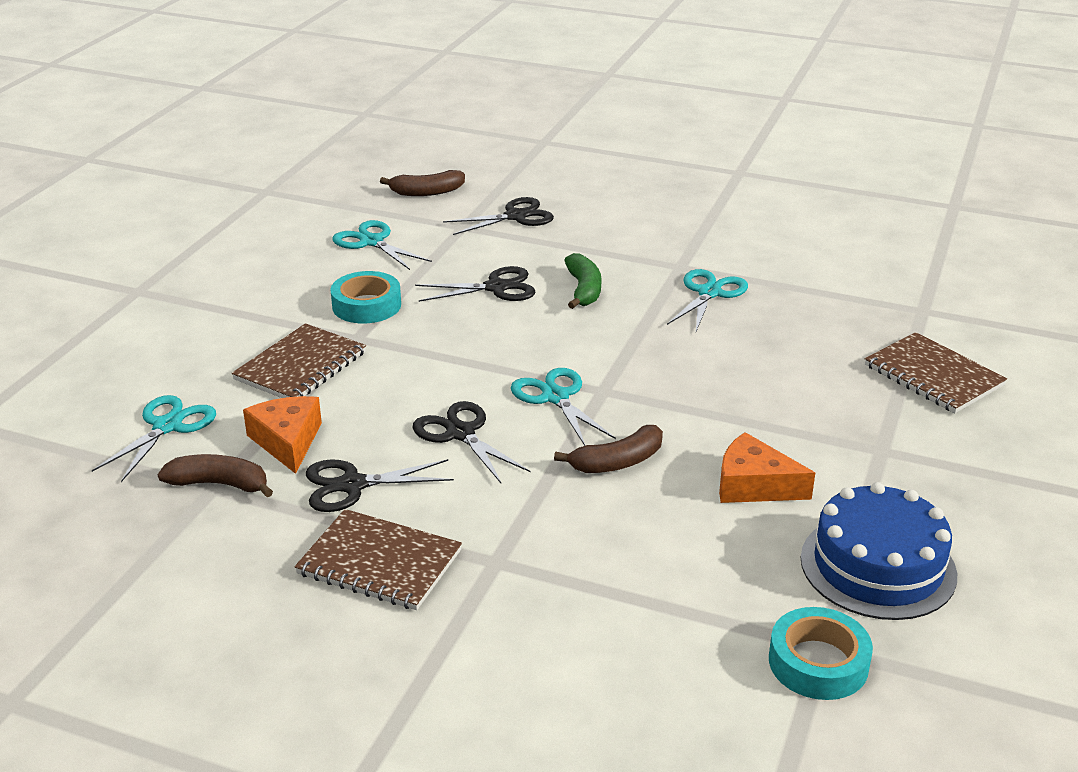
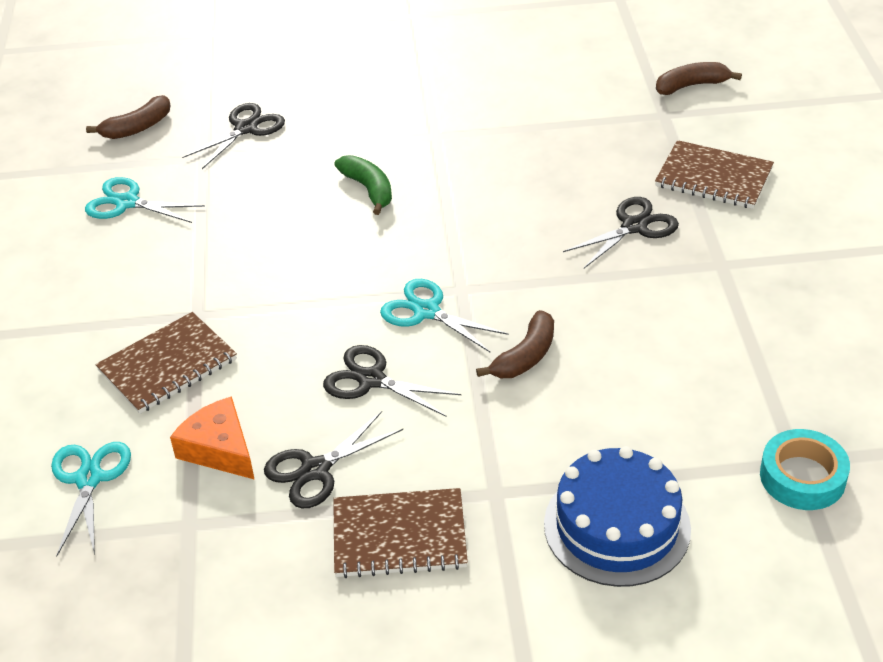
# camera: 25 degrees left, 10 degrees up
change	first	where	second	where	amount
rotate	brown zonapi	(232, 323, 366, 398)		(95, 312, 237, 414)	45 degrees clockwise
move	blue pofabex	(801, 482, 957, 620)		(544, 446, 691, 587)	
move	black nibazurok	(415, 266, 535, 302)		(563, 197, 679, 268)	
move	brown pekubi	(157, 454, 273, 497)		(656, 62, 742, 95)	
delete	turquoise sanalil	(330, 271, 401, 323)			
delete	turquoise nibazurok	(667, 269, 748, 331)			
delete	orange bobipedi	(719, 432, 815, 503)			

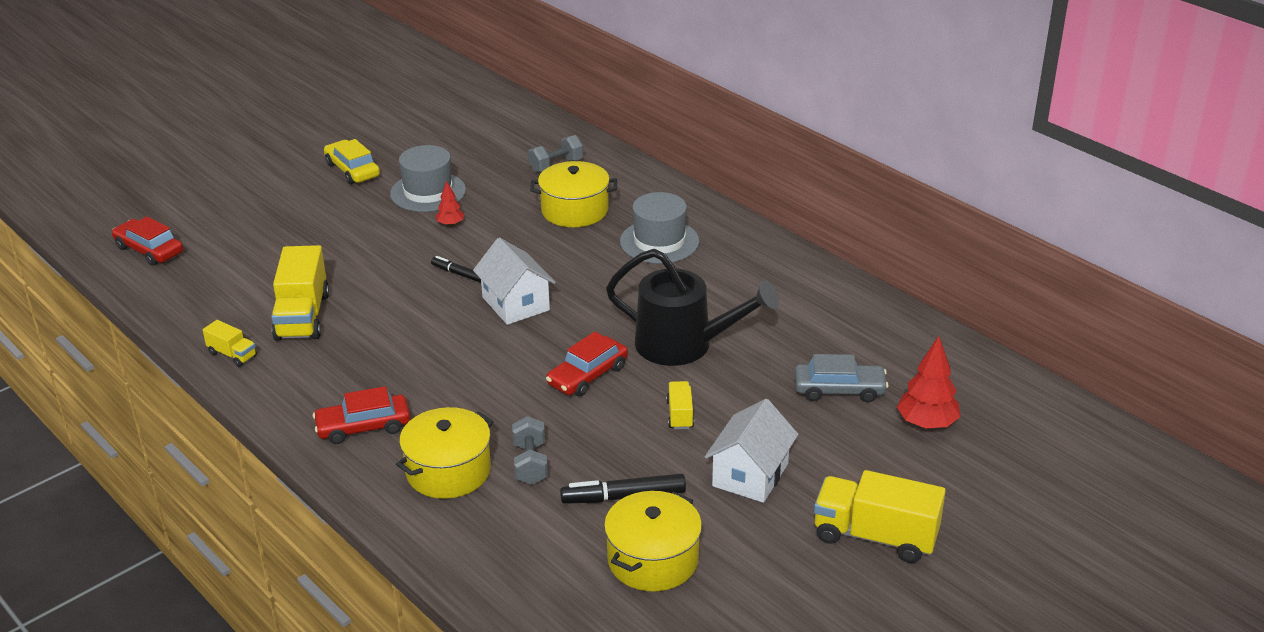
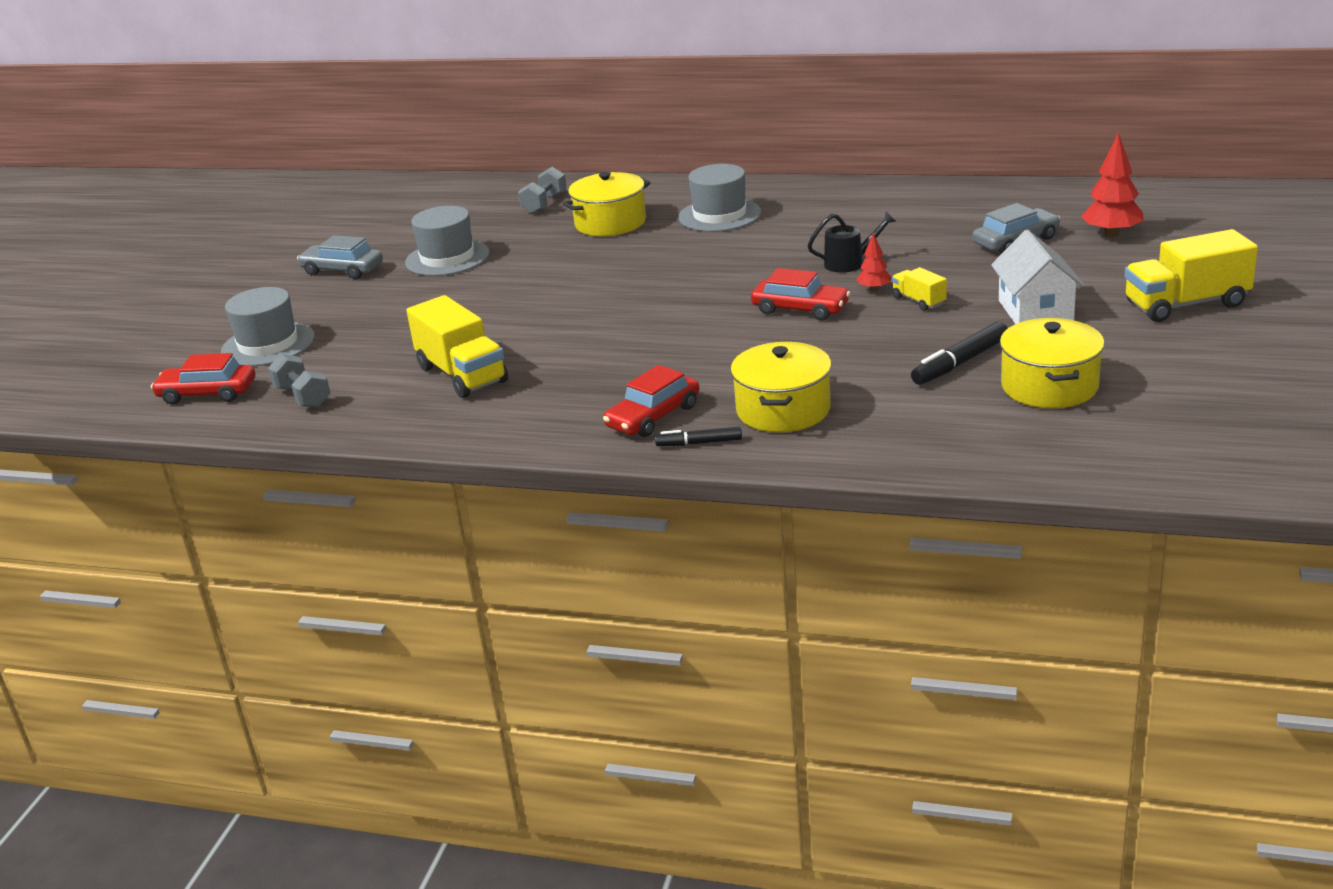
# camera: 30 degrees left, 5 degrees down
change	first	where	second	where	amount
insert			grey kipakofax	(221, 287, 315, 366)	
move	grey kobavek	(512, 416, 548, 485)		(268, 354, 331, 408)	
recolor	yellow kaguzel	(324, 139, 380, 184)	grey kaguzel	(297, 235, 383, 279)	
move	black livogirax	(431, 256, 481, 283)		(655, 427, 742, 446)	
rotate	red kaguzel	(546, 332, 628, 396)		(751, 268, 850, 321)	75 degrees counterclockwise
resize	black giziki	(606, 249, 779, 366)		(807, 212, 896, 273)	x0.50
move	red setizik	(436, 181, 465, 226)		(857, 233, 892, 291)	
delete	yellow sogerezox	(203, 320, 257, 367)			
delete	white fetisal	(473, 238, 556, 325)			

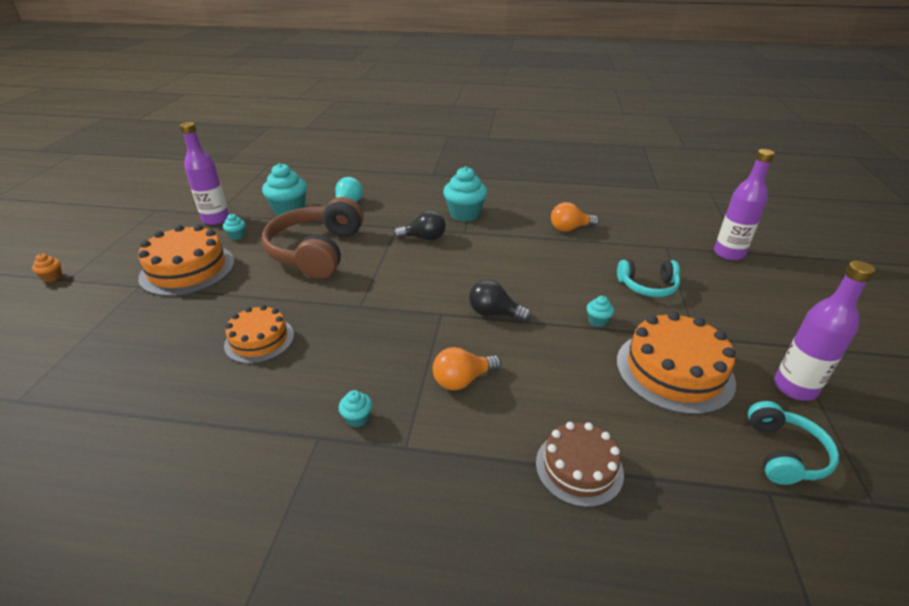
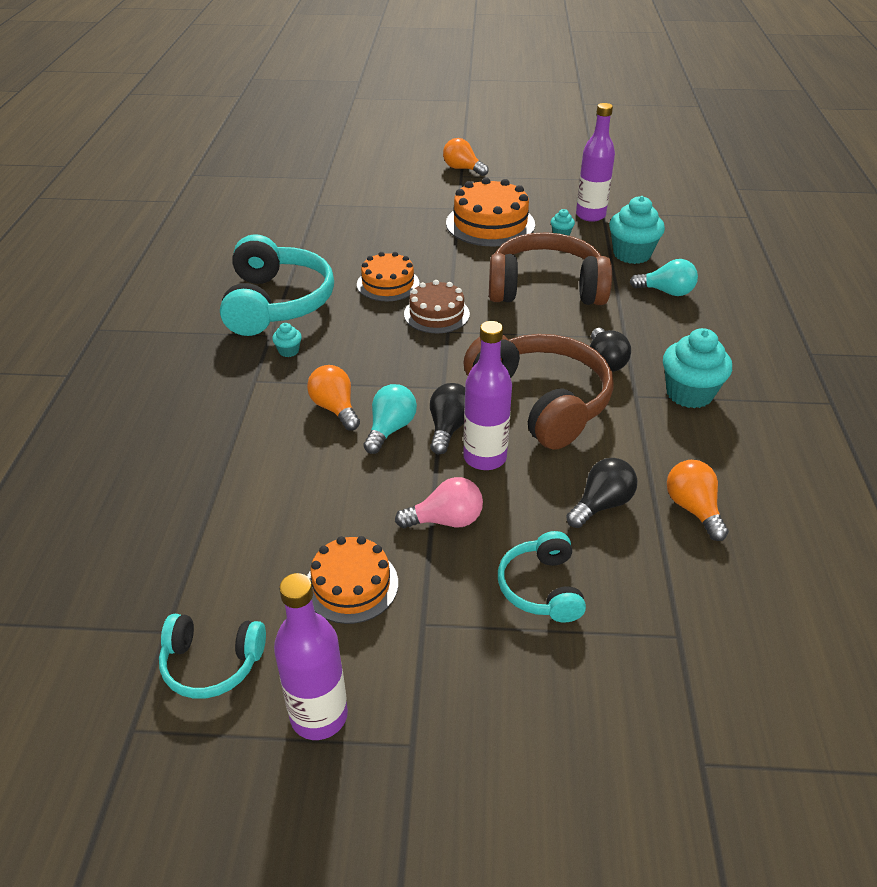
# camera: 85 degrees right, 5 degrees up
change	first	where	second	where	amount
insert			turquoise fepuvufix	(220, 234, 334, 336)	
resize	orange pofabex	(617, 312, 736, 415)		(307, 536, 398, 624)	x0.64
insert			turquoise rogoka	(363, 384, 417, 454)	
replace	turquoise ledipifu	(587, 296, 614, 327)	pink rogoka	(395, 477, 483, 528)	
move	brown pofabex	(536, 422, 624, 507)		(404, 280, 470, 333)	
replace	orange ledipifu	(32, 254, 62, 282)	orange rogoka	(443, 138, 489, 176)	
move	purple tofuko	(714, 149, 775, 261)		(463, 321, 512, 470)	
insert			brown fepuvufix	(463, 334, 614, 450)	
insert			black rogoka	(566, 458, 637, 528)	

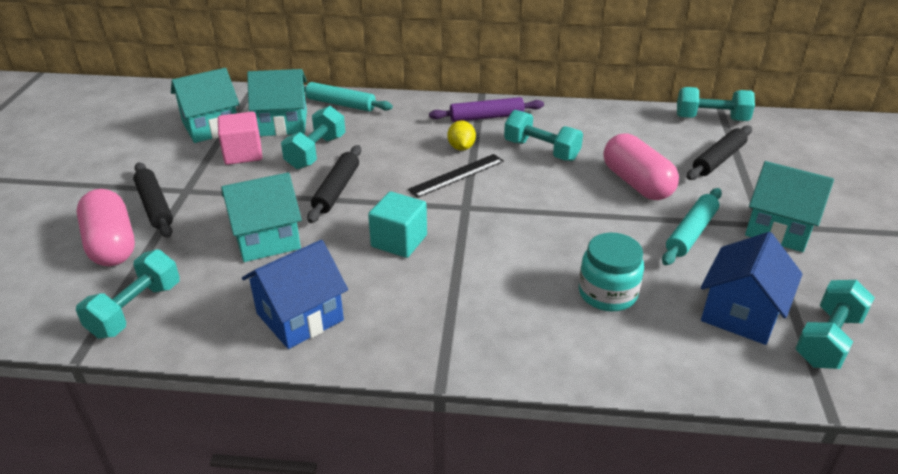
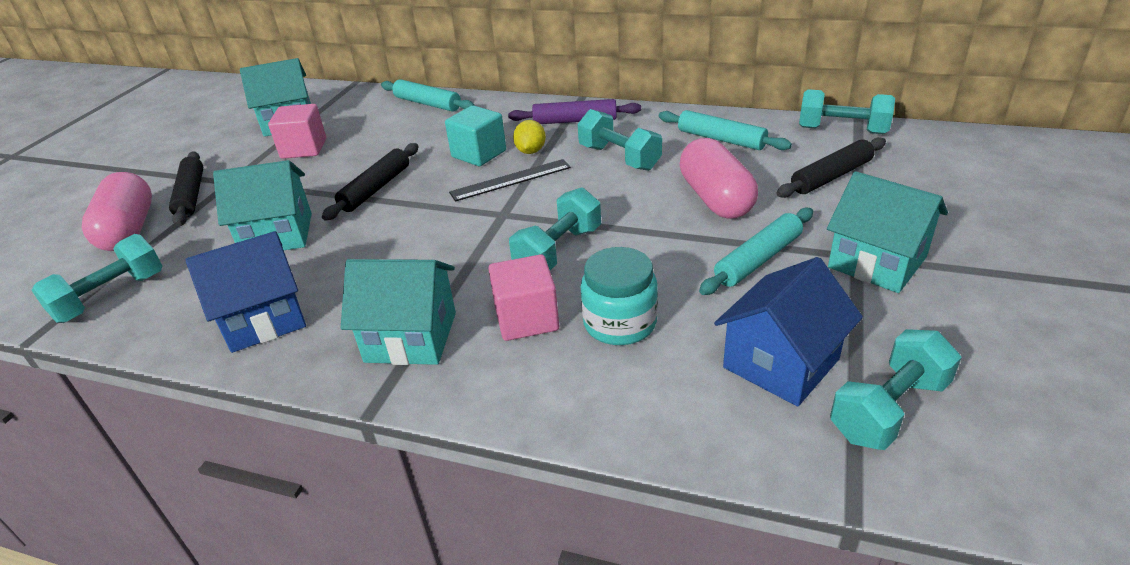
# camera: 15 degrees right, 0 degrees up
change	first	where	second	where	amount
move	turquoise fetisal	(247, 69, 307, 136)		(341, 259, 456, 365)	
move	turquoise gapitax	(368, 191, 427, 258)		(445, 105, 506, 166)	
insert			pink gapitax	(488, 254, 559, 341)	
move	turquoise kobavek	(281, 106, 346, 169)		(509, 187, 601, 270)	
insert			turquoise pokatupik	(659, 110, 792, 150)	

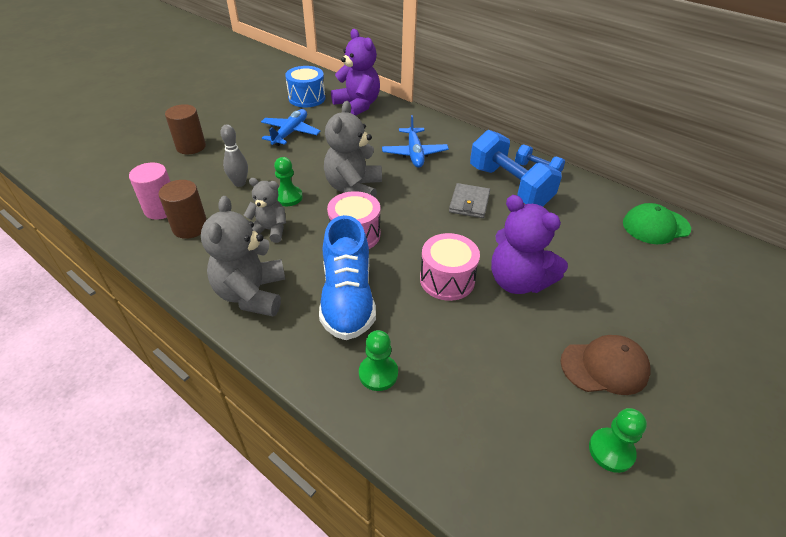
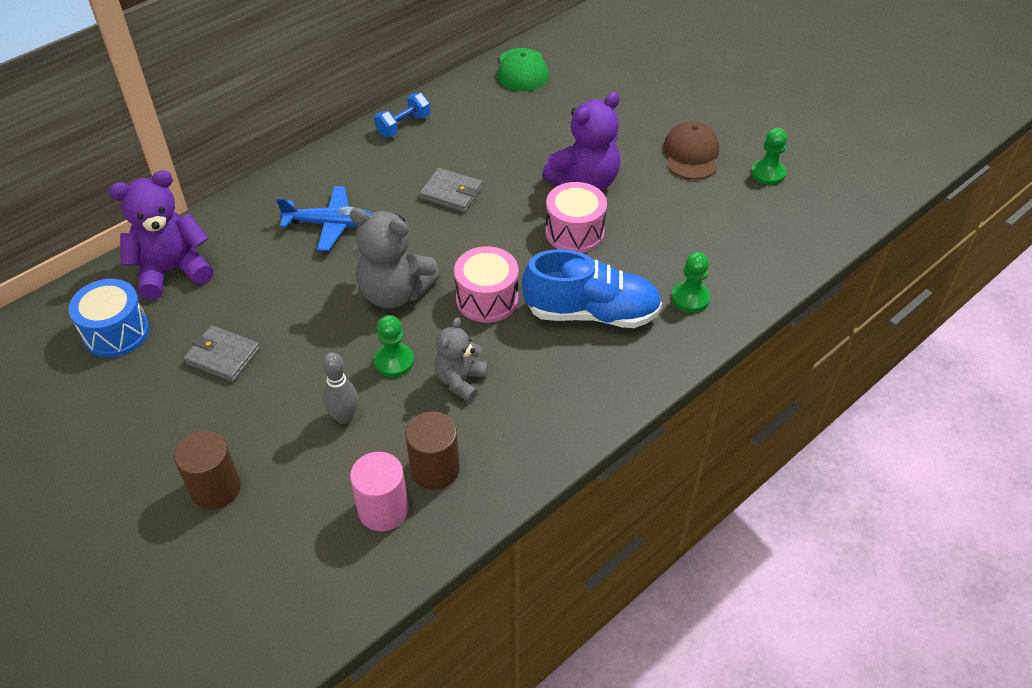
# camera: 80 degrees left, 5 degrees up
change	first	where	second	where	amount
replace	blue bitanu	(261, 109, 321, 146)	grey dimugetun	(183, 325, 260, 382)	
delete	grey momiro	(201, 196, 285, 316)			
delete	blue kobavek	(470, 130, 562, 207)			

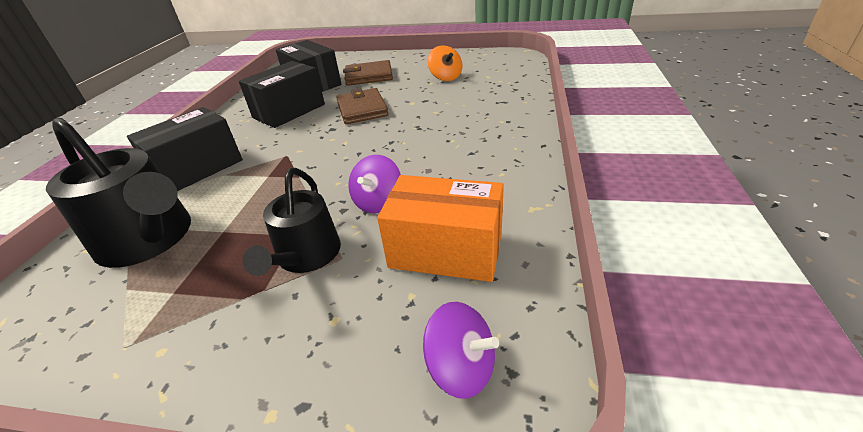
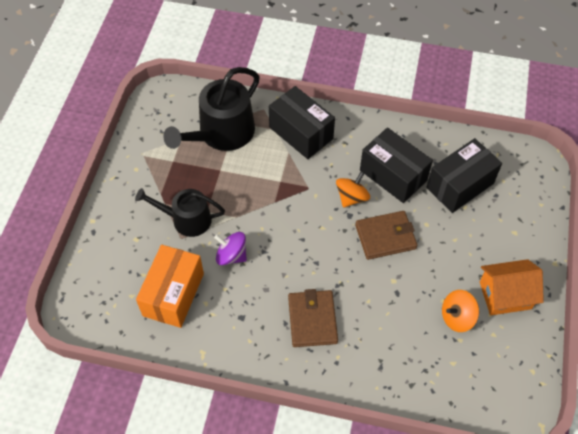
# camera: 90 degrees right, 20 degrees up
change	first	where	second	where	amount
move	brown dimugetun	(343, 60, 393, 86)		(288, 289, 338, 347)	
insert			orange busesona	(336, 172, 370, 208)	
insert			orange fetisal	(480, 259, 544, 315)	
delete	purple busesona	(423, 302, 499, 399)			

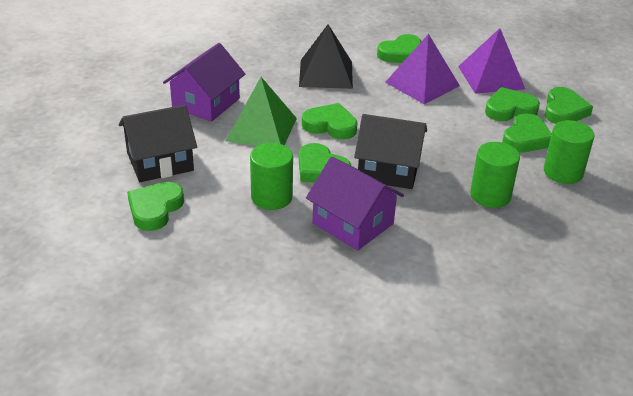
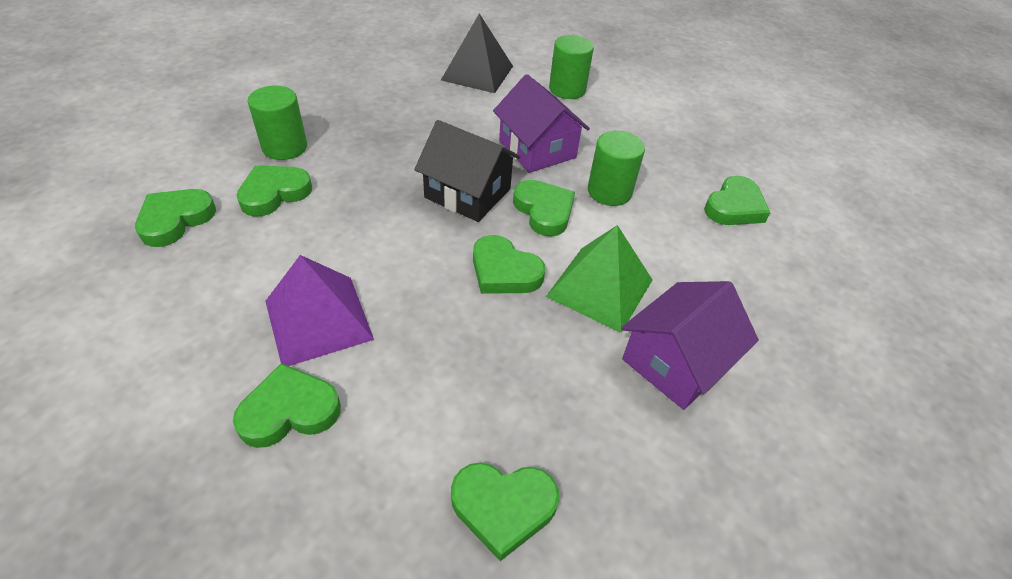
# camera: 165 degrees left, 10 degrees up
change	first	where	second	where	amount
move	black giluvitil	(299, 24, 353, 89)		(441, 13, 513, 93)	
move	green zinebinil	(485, 87, 540, 121)		(451, 463, 560, 561)	
move	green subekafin	(470, 142, 520, 208)		(549, 35, 594, 99)	
delete	black fetisal	(119, 105, 197, 182)			
delete	purple giluvitil	(458, 28, 525, 94)			

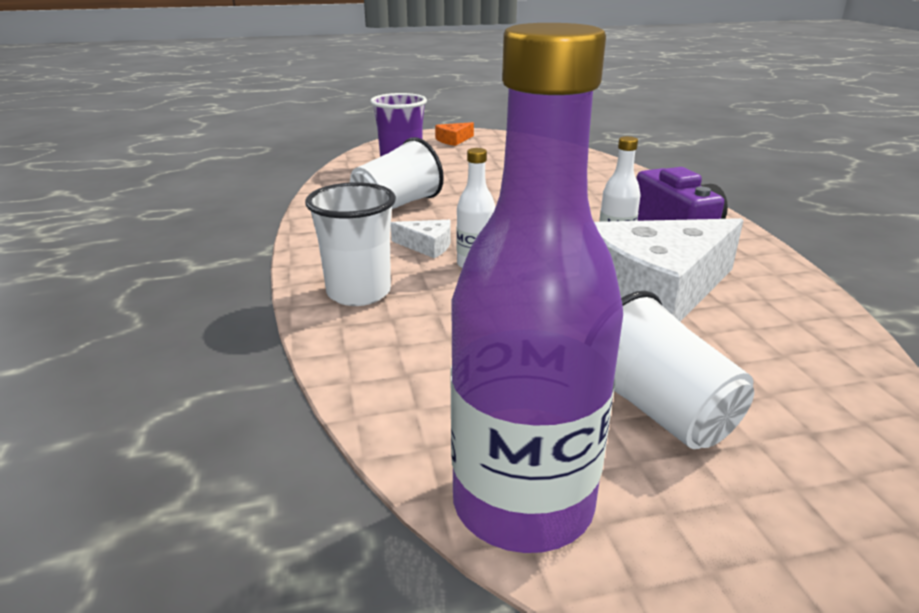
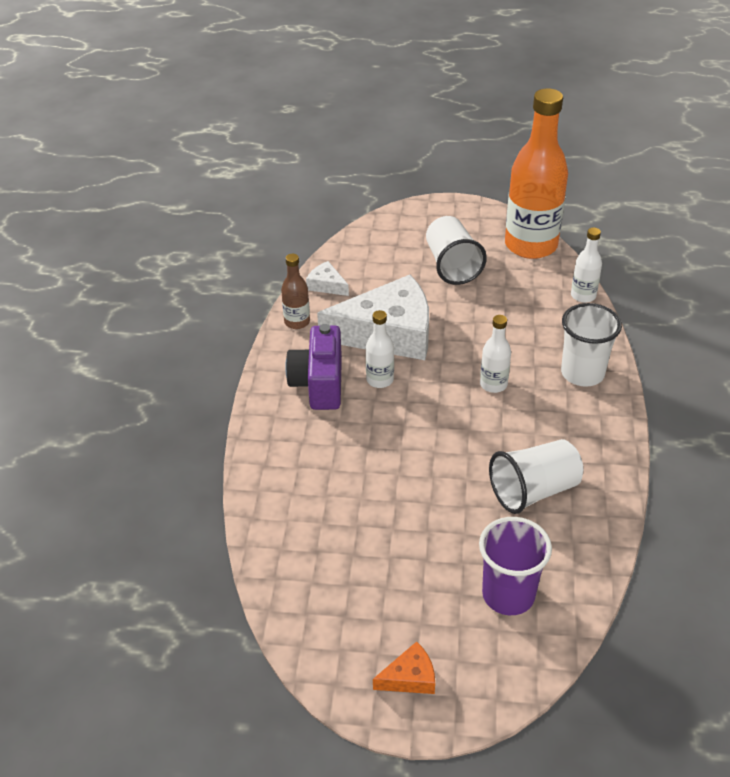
# camera: 160 degrees left, 15 degrees up
change	first	where	second	where	amount
insert			brown tofuko	(281, 254, 310, 329)	
move	white bobipedi	(391, 220, 451, 258)		(306, 261, 349, 296)	
recolor	purple tofuko	(450, 23, 623, 553)	orange tofuko	(505, 88, 568, 259)	
insert			white tofuko	(571, 227, 602, 303)	

